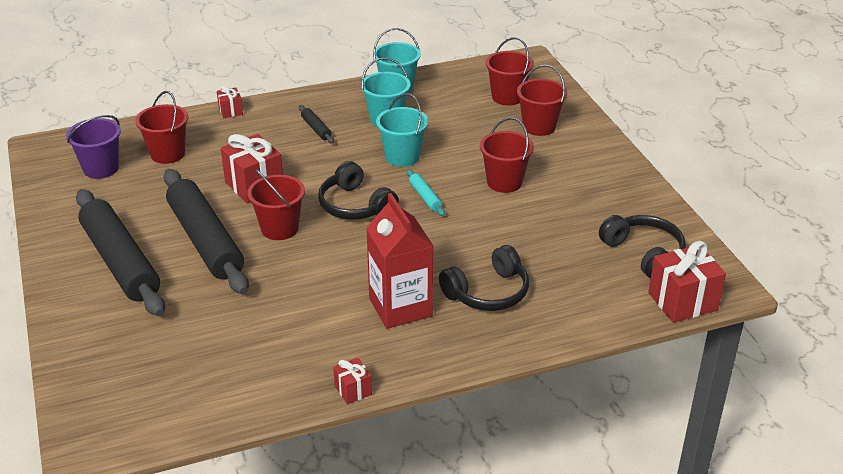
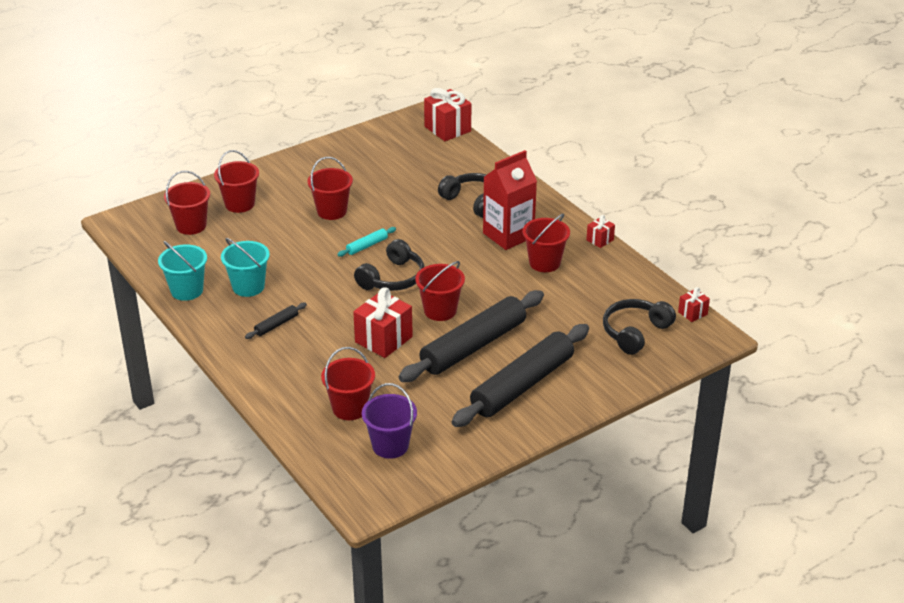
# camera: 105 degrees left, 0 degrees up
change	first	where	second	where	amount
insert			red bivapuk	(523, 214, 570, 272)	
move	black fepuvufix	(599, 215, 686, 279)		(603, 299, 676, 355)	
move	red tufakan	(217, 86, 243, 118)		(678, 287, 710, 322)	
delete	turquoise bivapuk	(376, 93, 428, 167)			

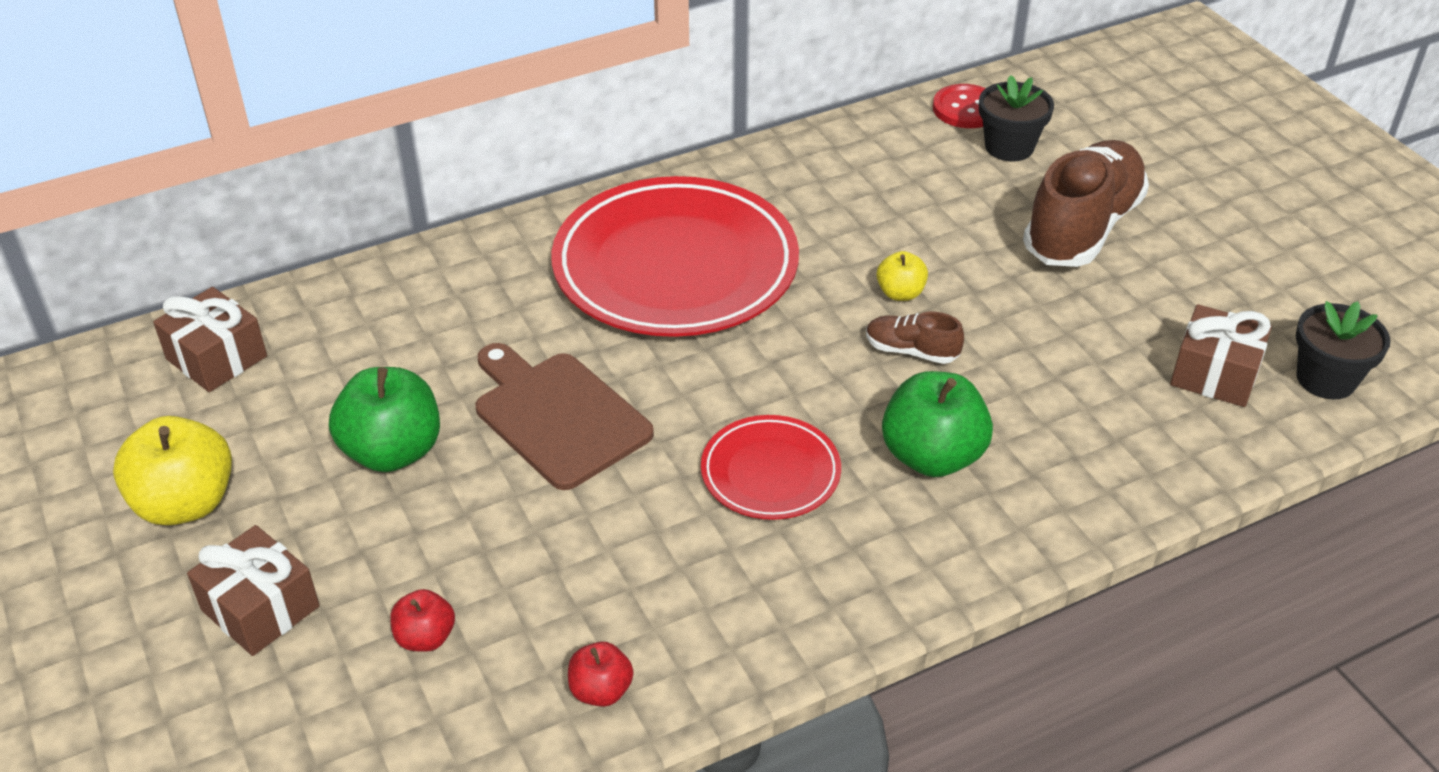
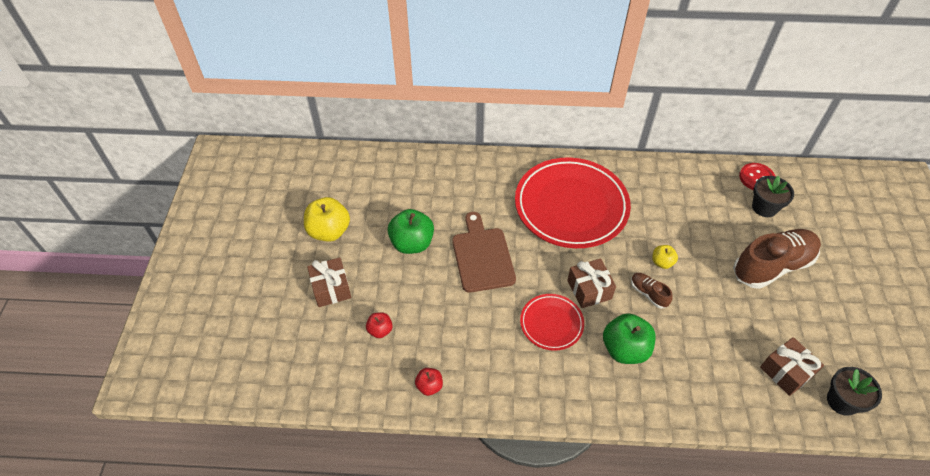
# camera: 30 degrees right, 10 degrees up
change	first	where	second	where	amount
move	brown tufakan	(153, 287, 267, 392)		(567, 258, 616, 308)	

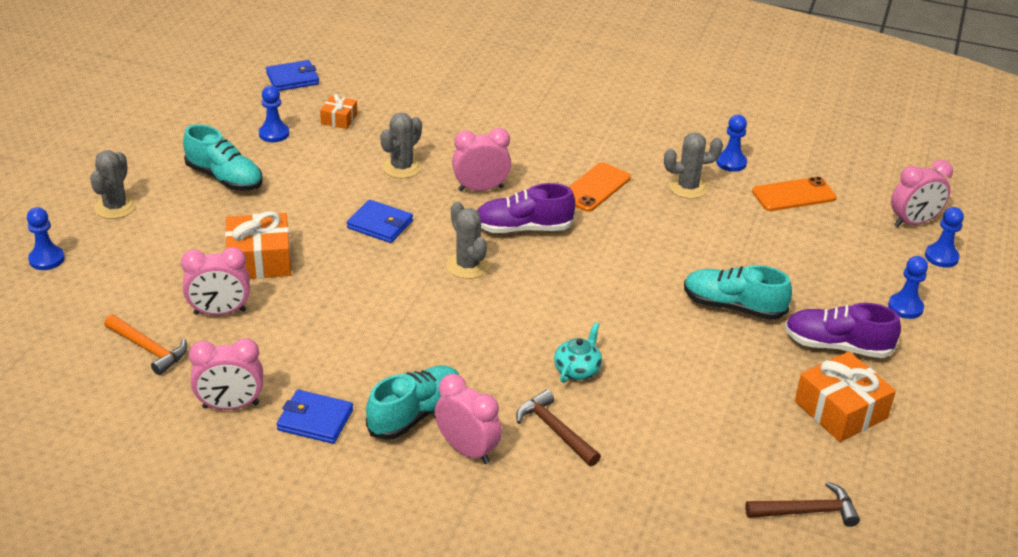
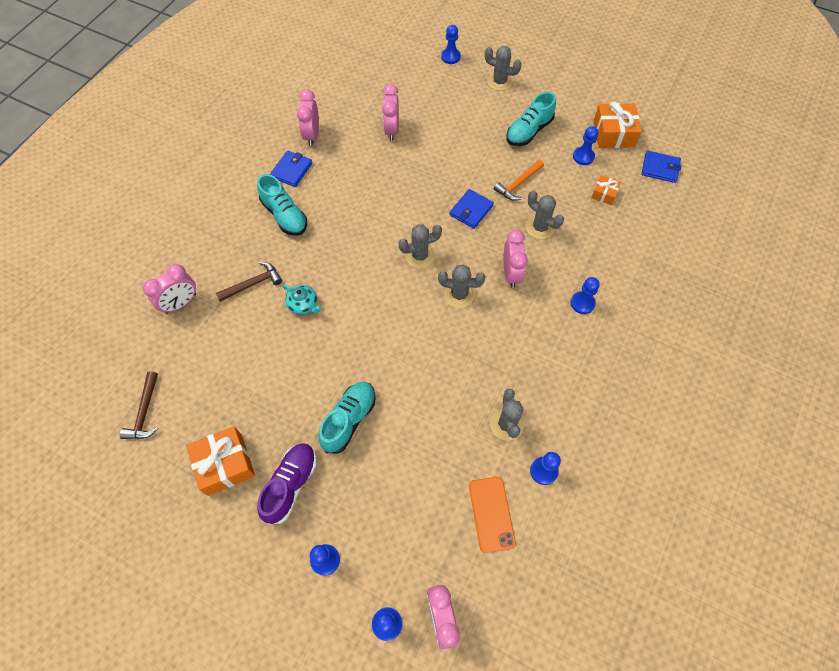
# camera: 100 degrees right, 25 degrees up
change	first	where	second	where	amount
move	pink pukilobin	(435, 374, 502, 464)		(143, 264, 196, 314)	
replace	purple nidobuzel	(477, 183, 576, 233)	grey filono	(438, 264, 485, 308)	
move	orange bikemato	(104, 314, 187, 375)		(494, 159, 544, 200)	
insert			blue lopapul	(571, 277, 600, 314)	
move	orange tufakan	(225, 211, 291, 279)		(594, 102, 642, 148)	
rotate	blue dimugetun	(266, 60, 319, 91)		(641, 151, 681, 183)	60 degrees counterclockwise
delete	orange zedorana	(569, 162, 631, 212)			

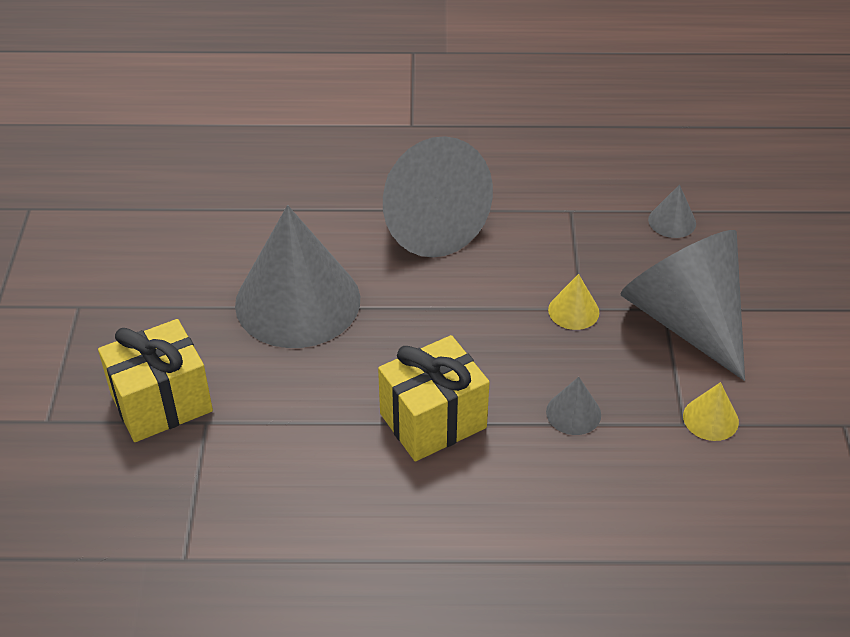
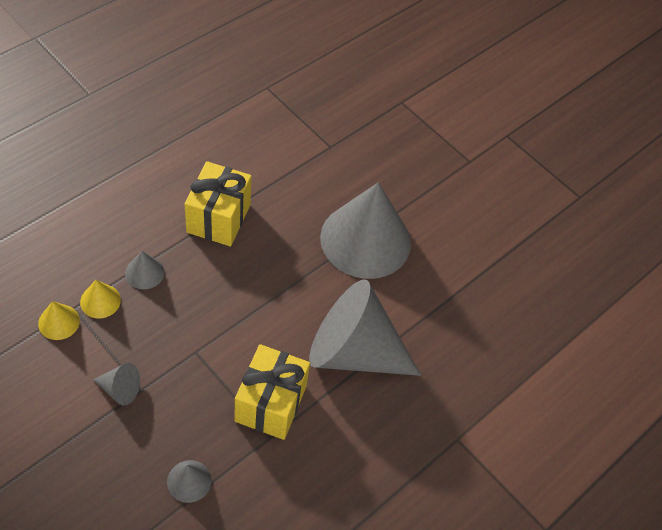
# camera: 130 degrees right, 10 degrees up
change	first	where	second	where	amount
move	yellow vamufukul	(548, 274, 599, 330)		(80, 280, 121, 318)	
resize	grey vamufukul	(621, 230, 745, 381)		(93, 363, 140, 406)	x0.40
move	yellow tufakan	(98, 319, 213, 442)		(235, 344, 310, 440)	

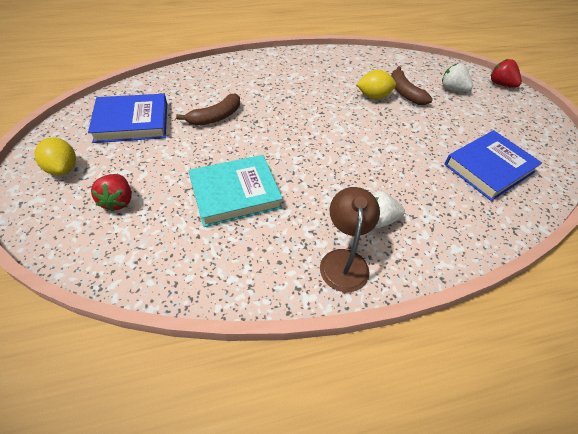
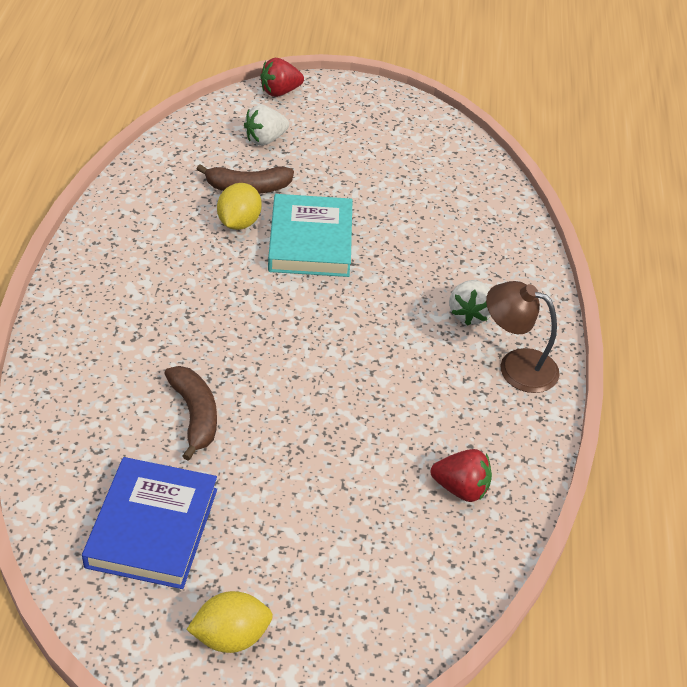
# camera: 70 degrees left, 5 degrees down
change	first	where	second	where	amount
move	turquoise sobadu	(189, 155, 283, 227)		(268, 194, 353, 277)	
move	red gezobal	(91, 174, 131, 212)		(431, 449, 492, 502)	
delete	blue sobadu	(444, 130, 542, 201)			

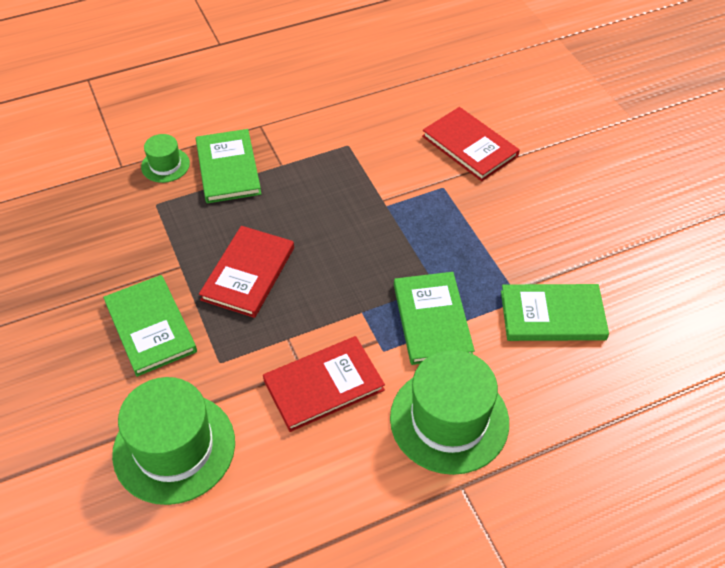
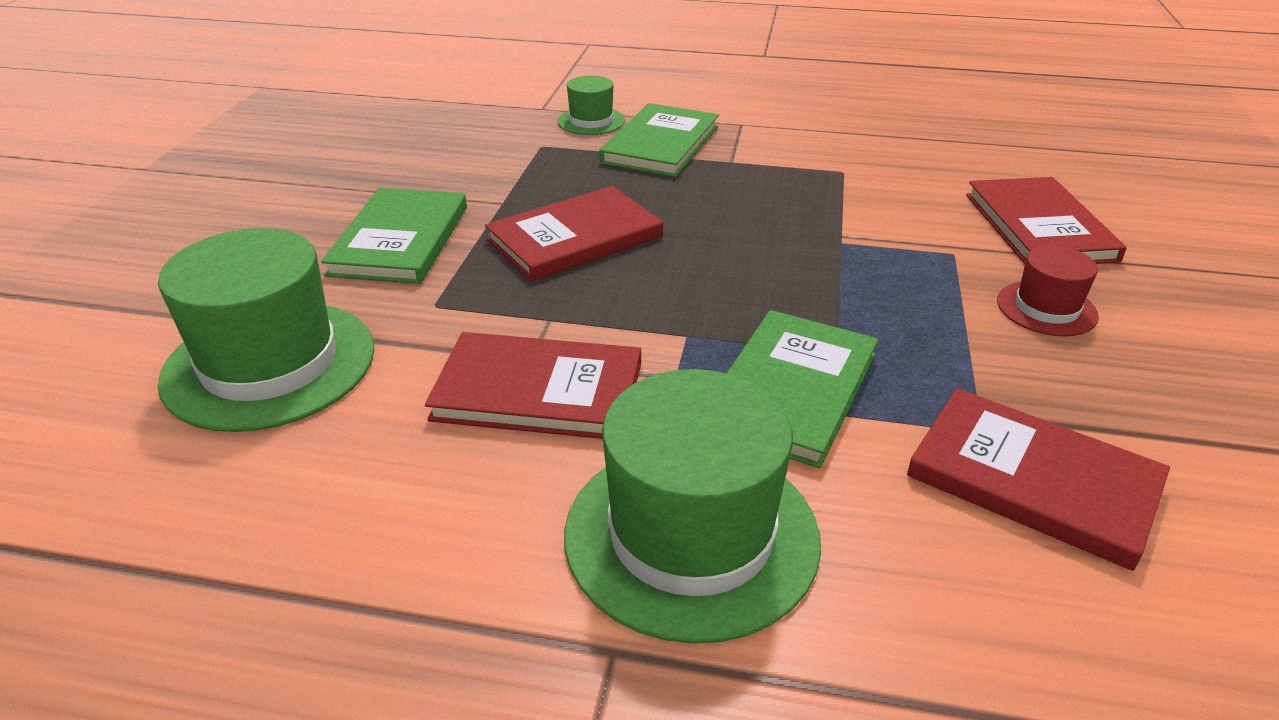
# camera: 35 degrees right, 15 degrees down
change	first	where	second	where	amount
recolor	green sobadu	(501, 284, 609, 341)	red sobadu	(907, 388, 1170, 571)	
insert			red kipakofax	(997, 245, 1099, 336)	

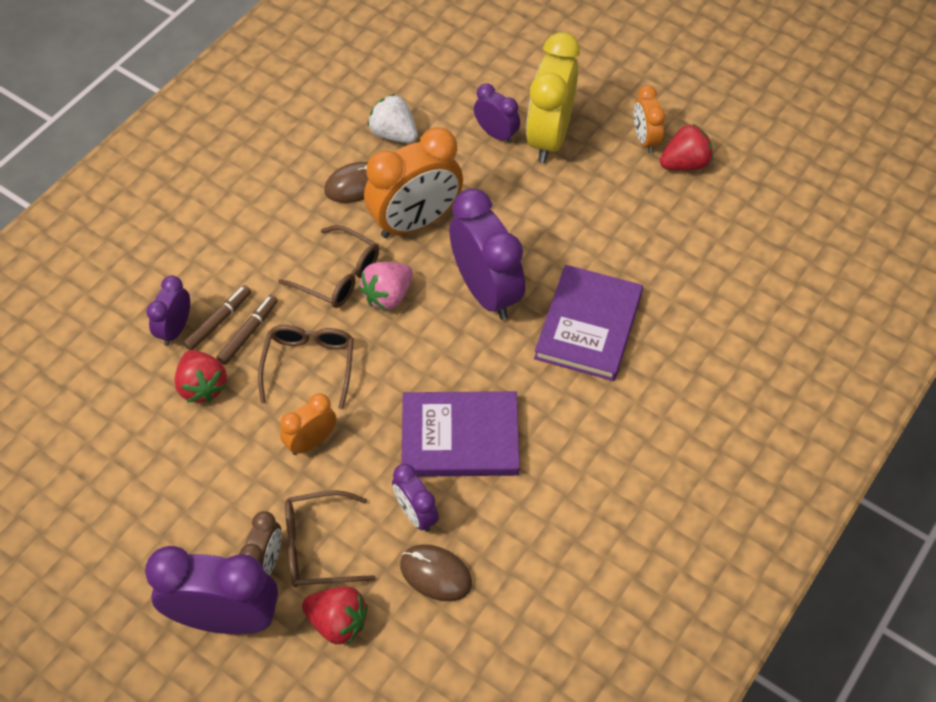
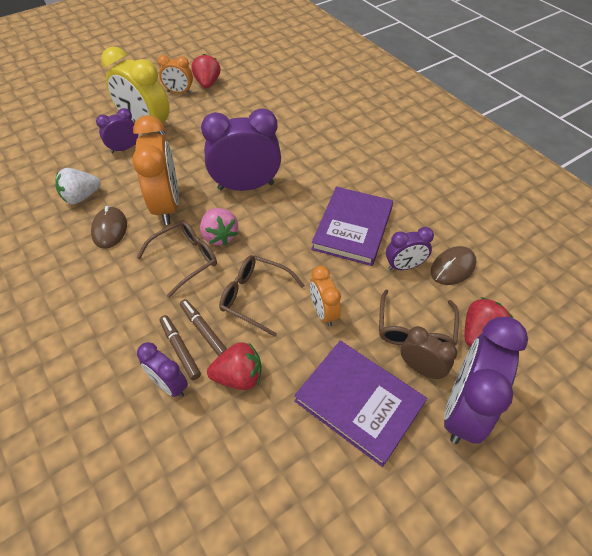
# camera: 70 degrees left, 5 degrees down
change	first	where	second	where	amount
move	purple sobadu	(534, 265, 643, 381)		(294, 341, 427, 467)	

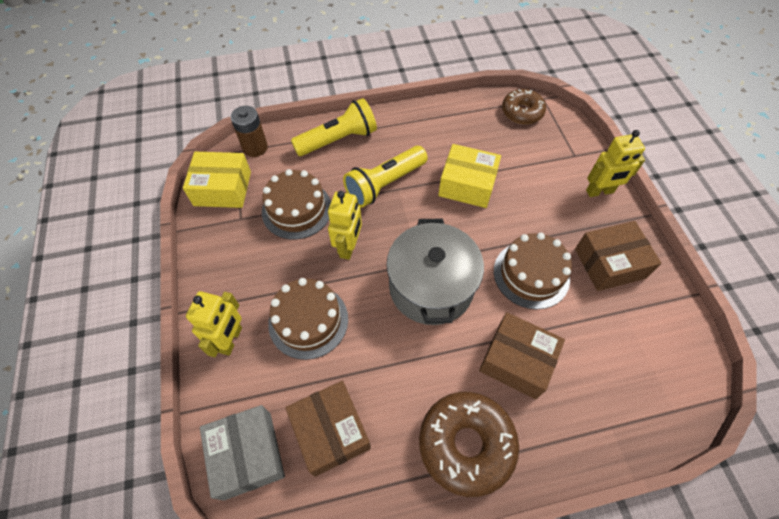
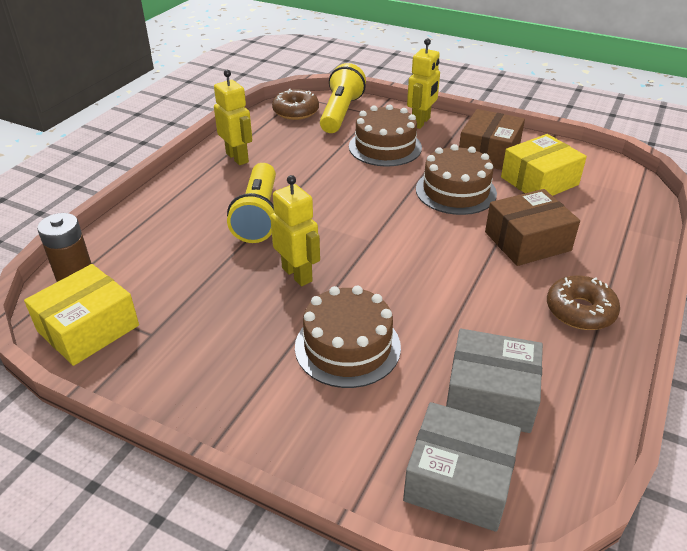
# camera: 50 degrees left, 20 degrees down
change	first	where	second	where	amount
move	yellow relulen	(186, 291, 242, 357)		(214, 70, 252, 165)	
move	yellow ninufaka	(291, 98, 377, 156)		(320, 63, 366, 133)	
move	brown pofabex	(262, 169, 331, 240)		(349, 104, 422, 167)	
recolor	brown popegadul	(286, 381, 371, 477)	grey popegadul	(446, 329, 543, 433)	
move	yellow popegadul	(438, 144, 501, 208)		(501, 134, 587, 196)	
resize	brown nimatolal	(419, 392, 519, 497)		(547, 275, 620, 330)	x0.65
delete	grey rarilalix	(386, 218, 484, 325)			

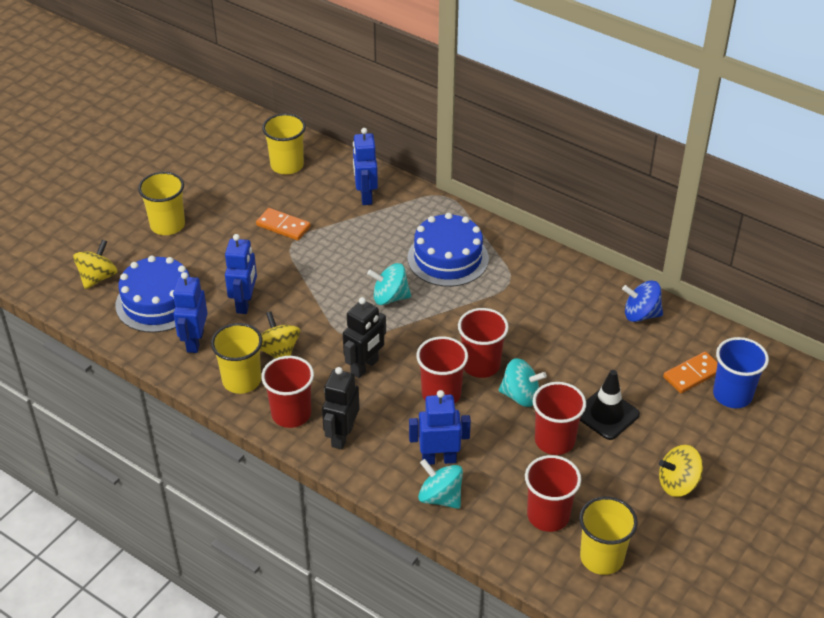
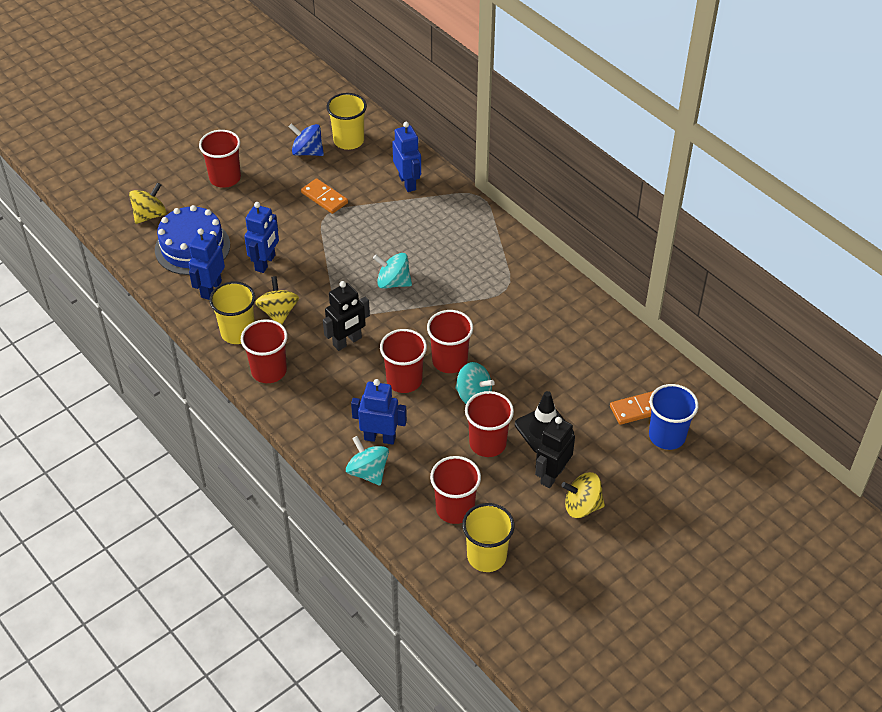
# camera: 15 degrees right, 5 degrees up
change	first	where	second	where	amount
recolor	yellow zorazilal	(138, 172, 185, 235)	red zorazilal	(199, 130, 241, 188)	
move	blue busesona	(622, 280, 663, 322)		(289, 123, 324, 156)	
rotate	blue relulen	(353, 128, 378, 205)		(392, 122, 421, 192)	150 degrees clockwise
move	black relulen	(322, 367, 360, 450)		(535, 416, 575, 488)	
delete	blue pofabex	(408, 213, 489, 287)			

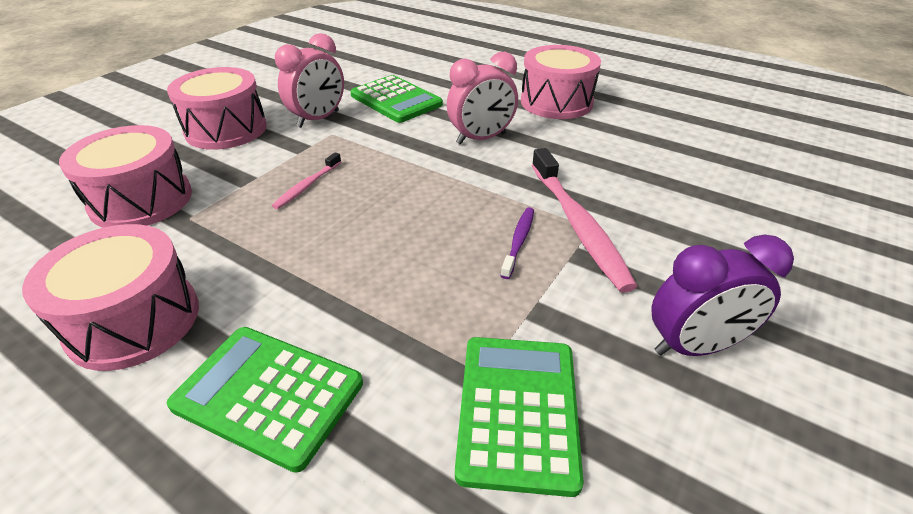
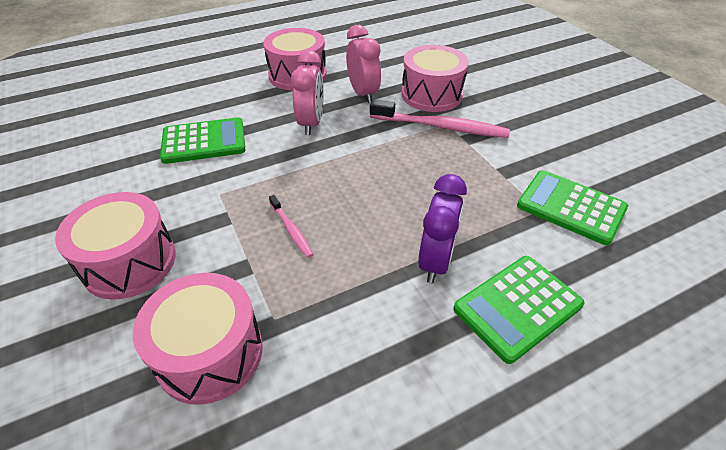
# camera: 60 degrees left, 5 degrees up
change	first	where	second	where	amount
move	pink pukilobin	(275, 33, 344, 128)		(346, 25, 381, 103)	
move	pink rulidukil	(22, 224, 199, 371)		(401, 45, 469, 112)	
move	purple pukilobin	(651, 234, 794, 356)		(418, 174, 467, 283)	
delete	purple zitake	(500, 207, 534, 279)			

